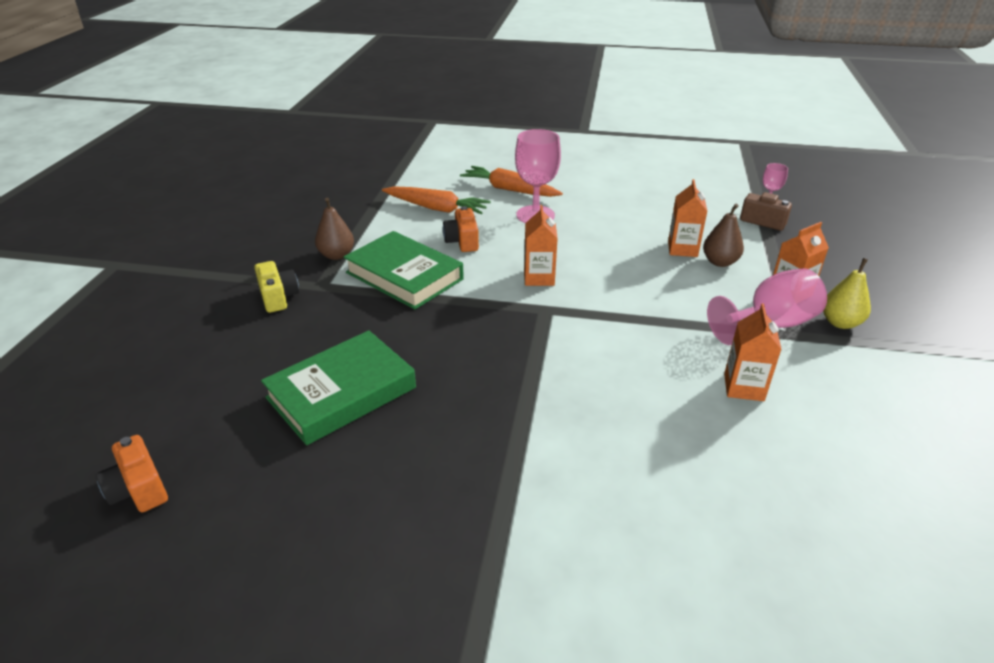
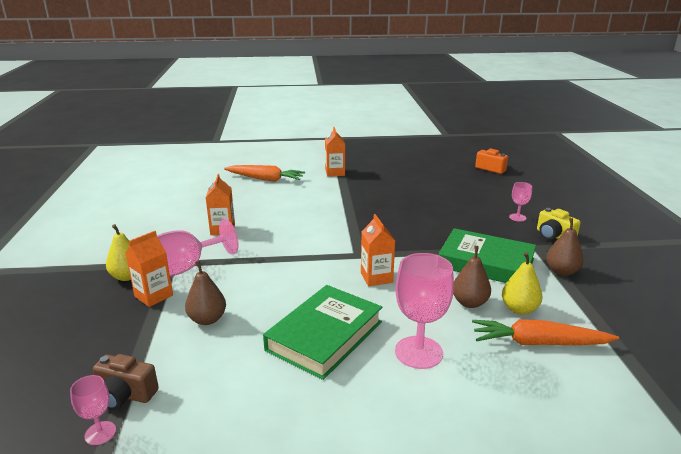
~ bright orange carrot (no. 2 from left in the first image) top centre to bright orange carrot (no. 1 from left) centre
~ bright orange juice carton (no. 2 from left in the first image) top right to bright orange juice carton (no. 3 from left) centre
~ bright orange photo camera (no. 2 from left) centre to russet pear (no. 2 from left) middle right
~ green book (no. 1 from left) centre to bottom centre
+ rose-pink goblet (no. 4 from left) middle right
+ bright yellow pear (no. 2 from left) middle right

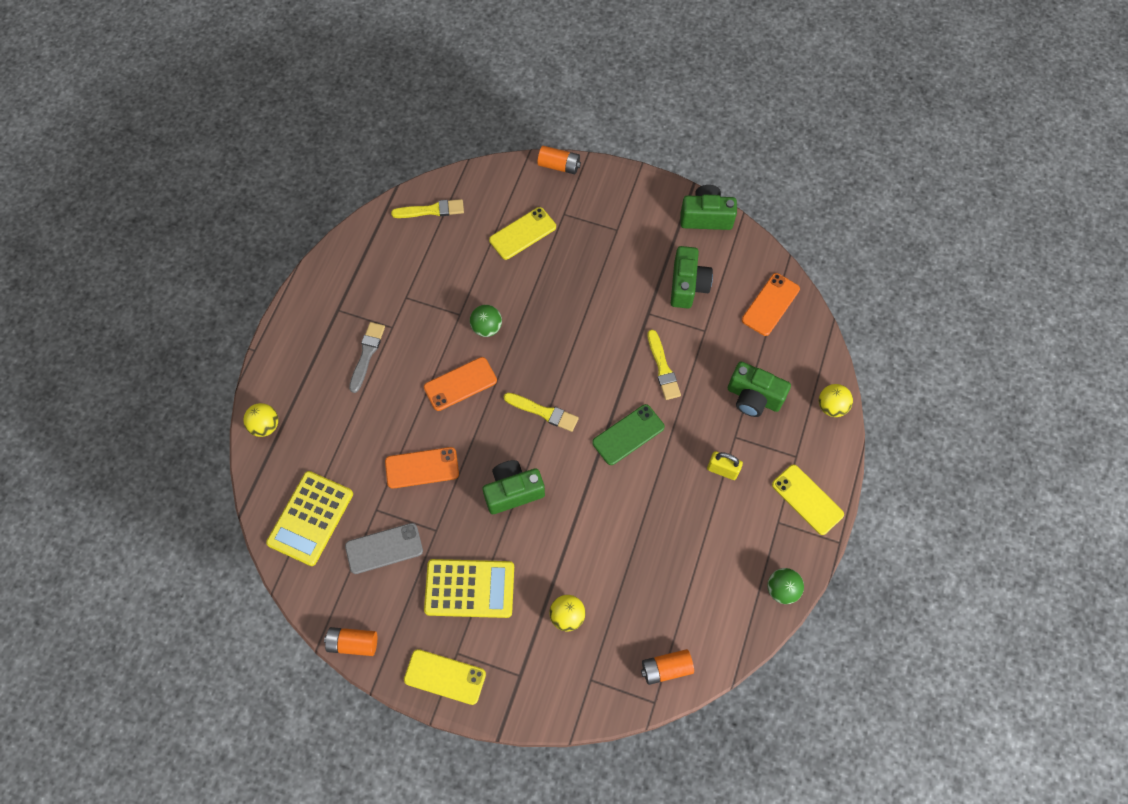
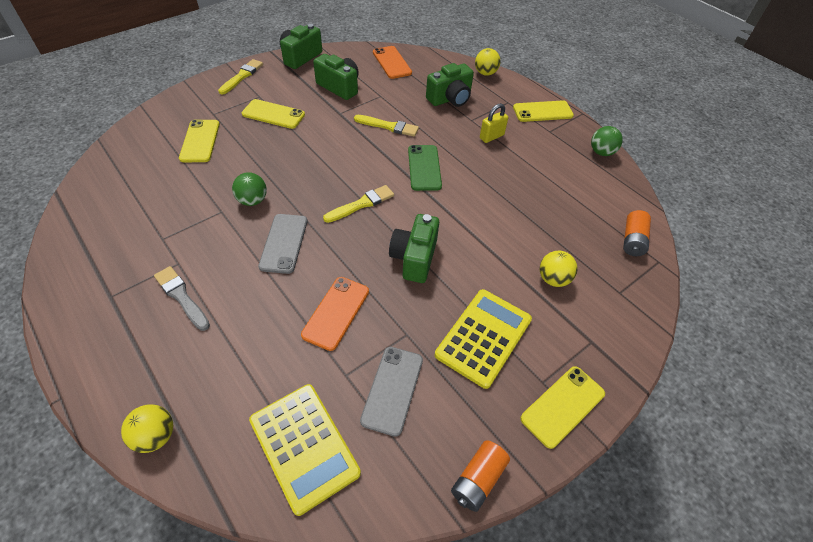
- bright orange power cell (no. 2 from left) top centre
~ bright yellow brush (no. 1 from left) top centre to top left
~ bright orange mobile phone (no. 2 from left) centre to grey mobile phone (no. 1 from left) centre
+ bright yellow mobile phone (no. 2 from left) top centre

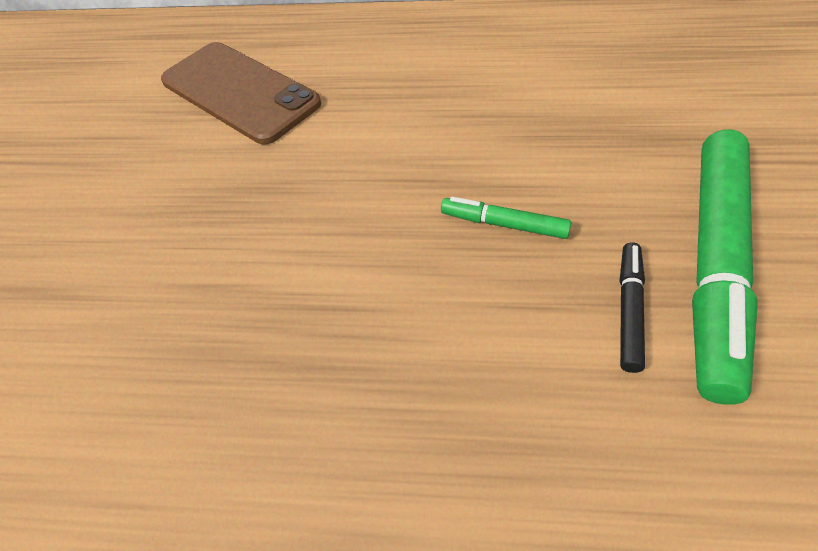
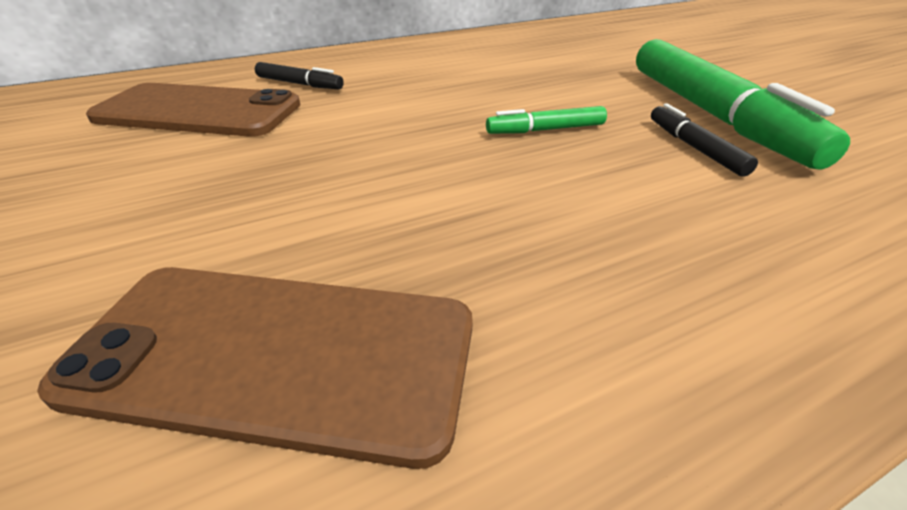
+ ebony marker (no. 1 from left) top left
+ russet mobile phone (no. 2 from left) bottom left

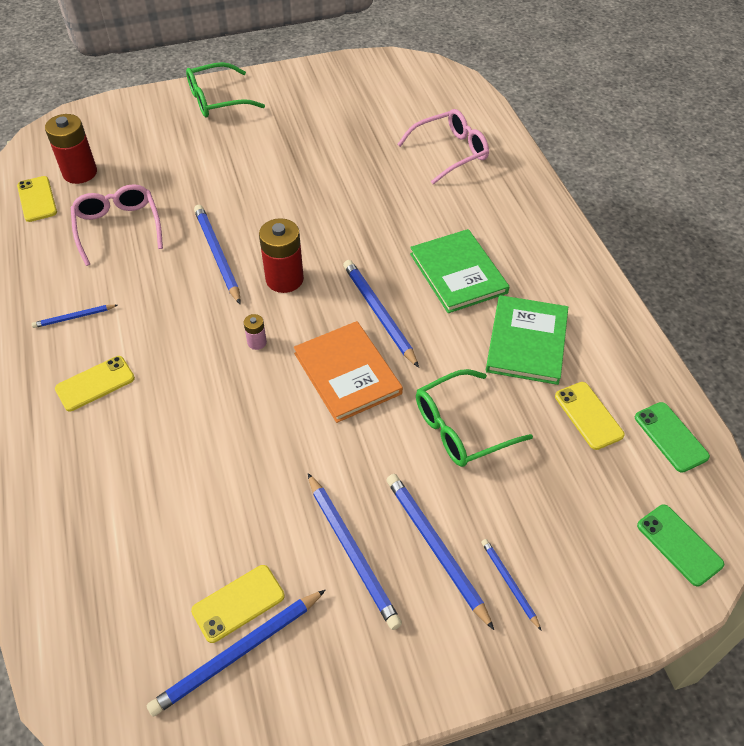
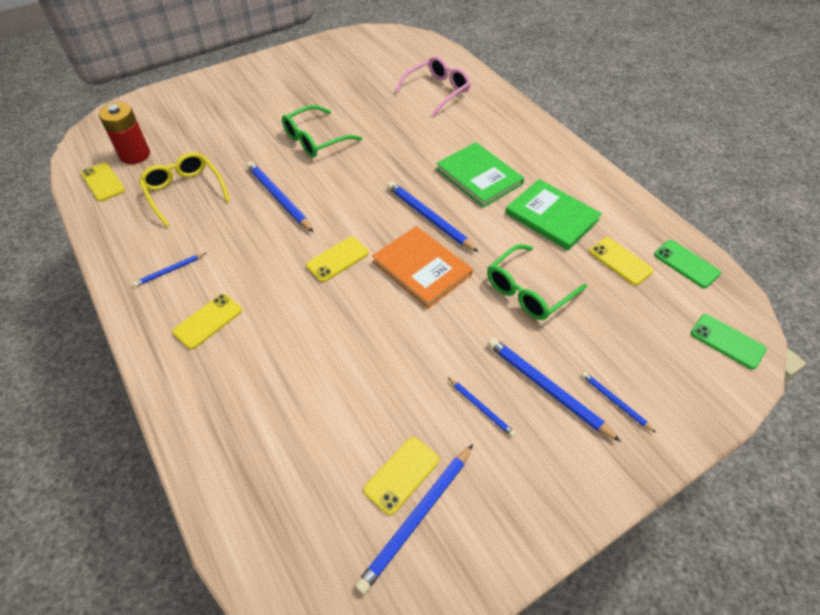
~ green glasses (no. 1 from left) top left to top centre
~ rose-pink glasses (no. 1 from left) top left to bright yellow glasses top left
- red power cell (no. 2 from left) centre
~ green book (no. 2 from left) middle right = middle right 45 degrees counterclockwise
~ rose-pink power cell centre to bright yellow mobile phone (no. 3 from left) centre
~ cobalt pencil (no. 4 from left in the first image) bottom centre = centre x0.55

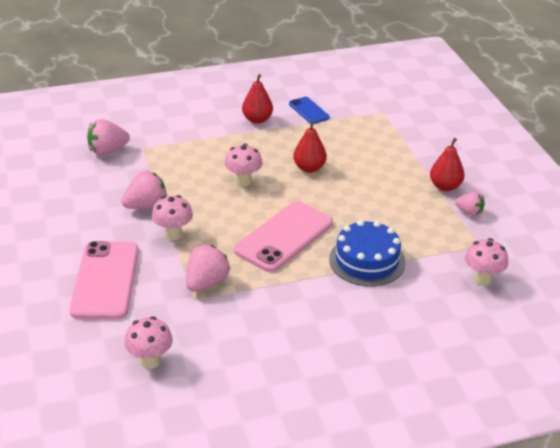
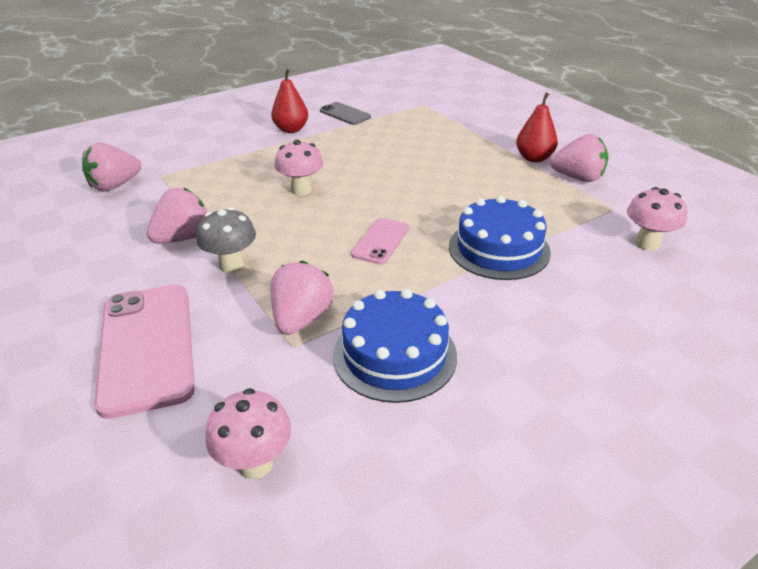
~ cobalt mobile phone top centre to grey mobile phone top centre
- red pear (no. 2 from left) top centre
~ rose-pink toy strawberry (no. 4 from left) middle right = top right x1.54
~ rose-pink toadstool (no. 2 from left) middle left to grey toadstool middle left
~ rose-pink mobile phone (no. 2 from left) centre = centre x0.52
+ cobalt gateau (no. 1 from left) centre

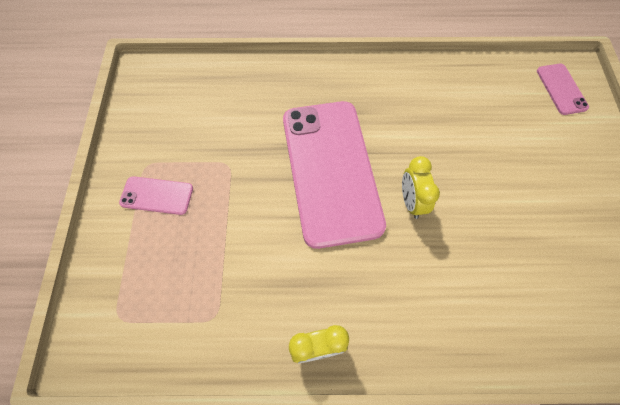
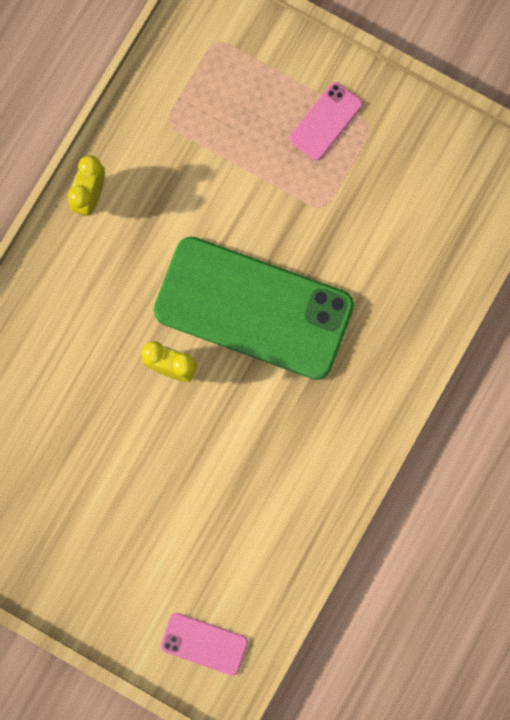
~ rose-pink mobile phone (no. 2 from left) centre to green mobile phone centre

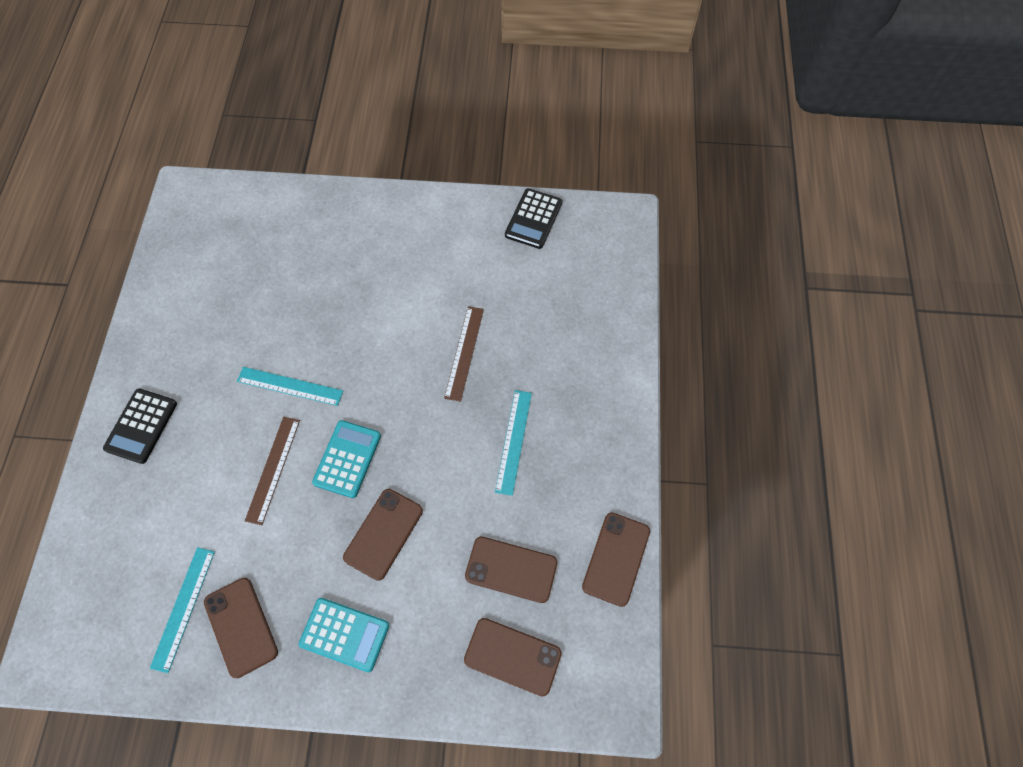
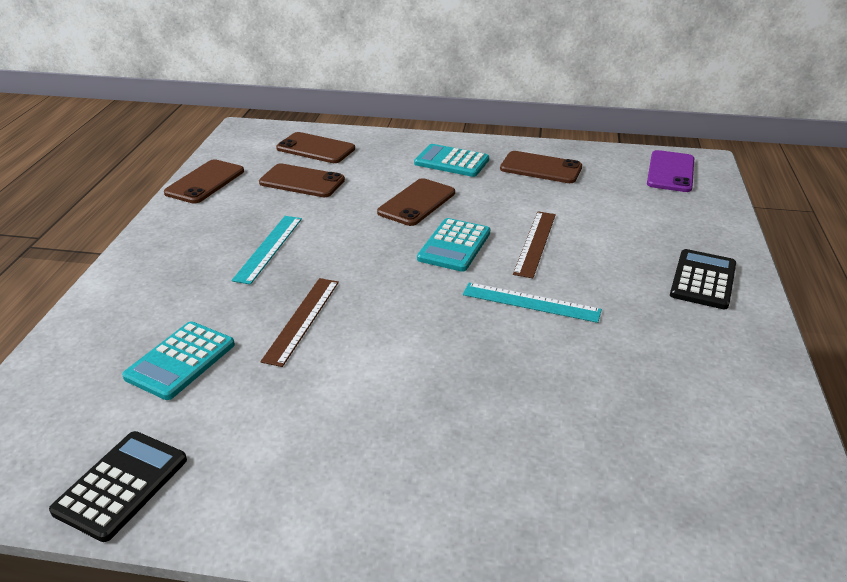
- teal measuring stick (no. 1 from left) bottom left
~ russet mobile phone (no. 1 from left in the first image) bottom left = top centre 45 degrees counterclockwise
+ royal purple mobile phone top right
+ teal calculator (no. 1 from left) middle left

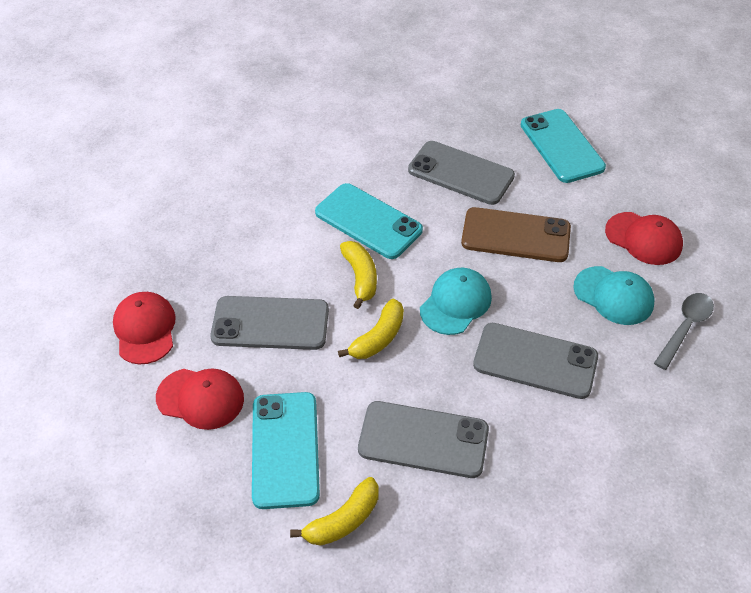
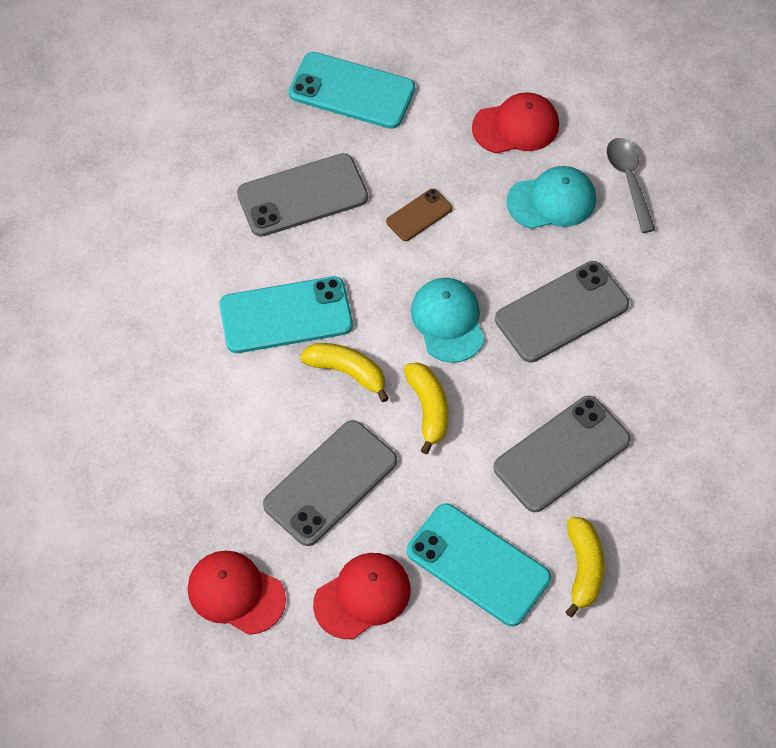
~ russet mobile phone middle right = top centre x0.52

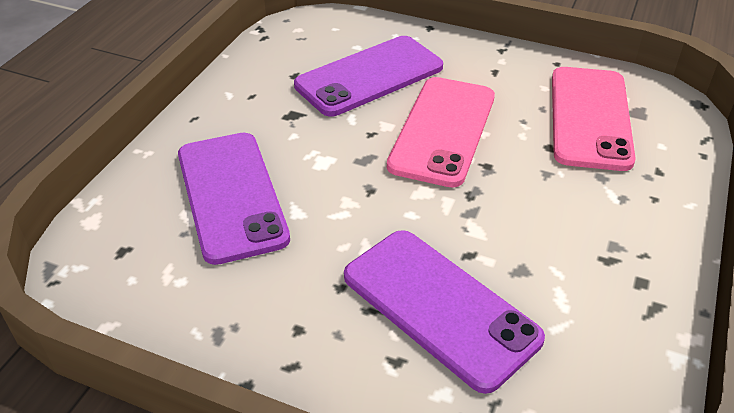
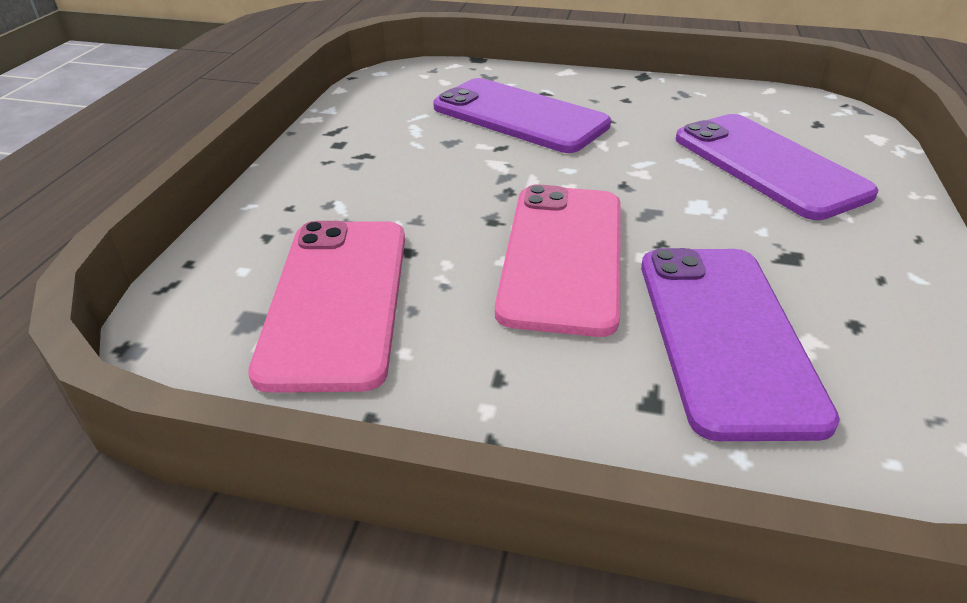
~ royal purple mobile phone (no. 2 from left) top centre = middle right 45 degrees counterclockwise

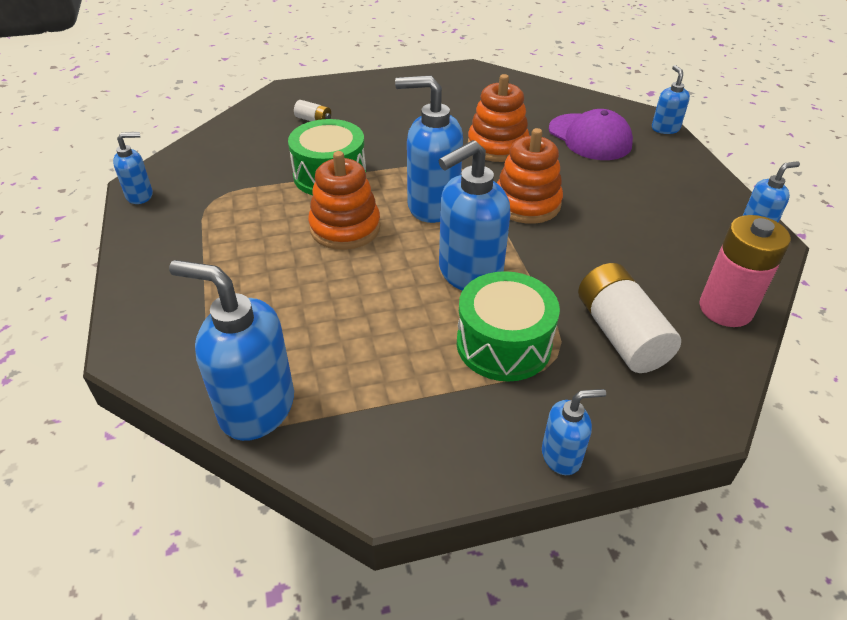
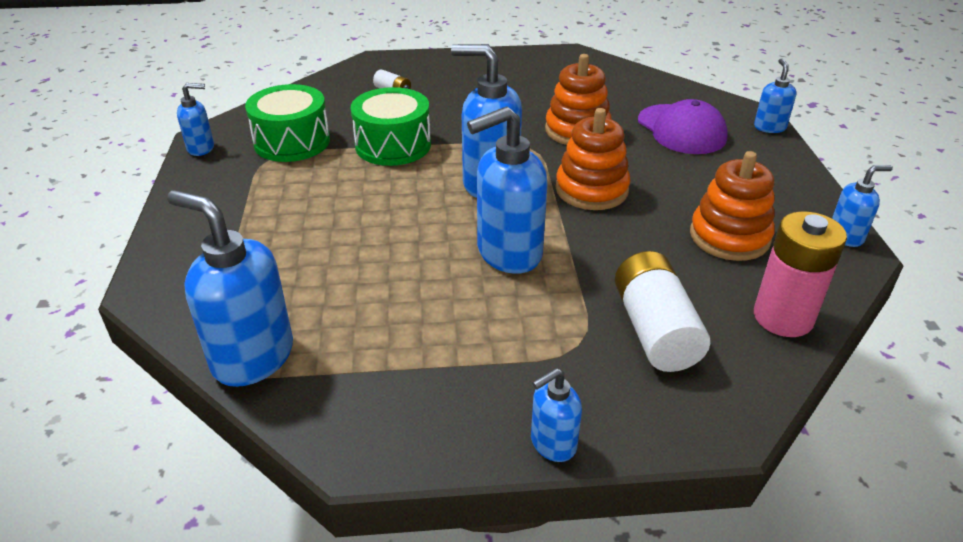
~ bright orange ring stacker (no. 1 from left in the first image) top centre to bright orange ring stacker (no. 3 from left) middle right
~ green snare drum (no. 2 from left in the first image) centre to green snare drum (no. 1 from left) top left
~ cobalt pump bottle (no. 5 from left) bottom right = bottom centre 150 degrees clockwise

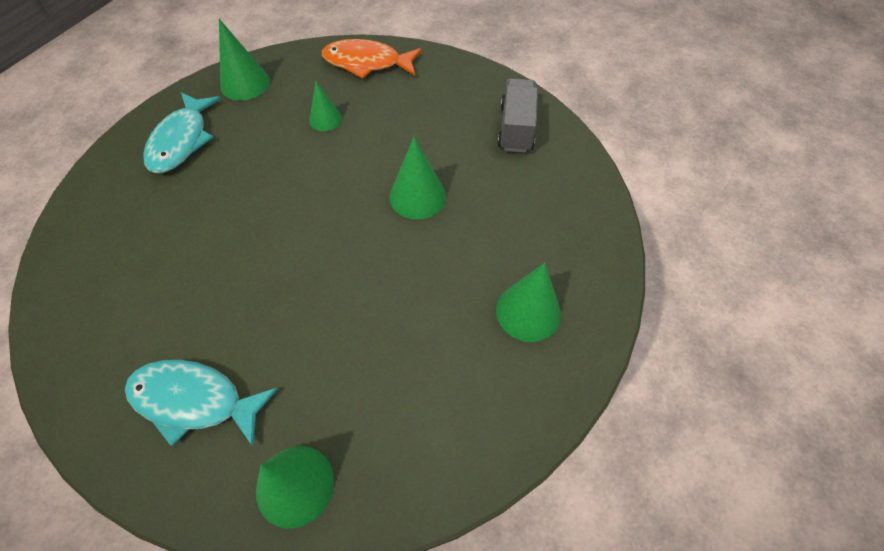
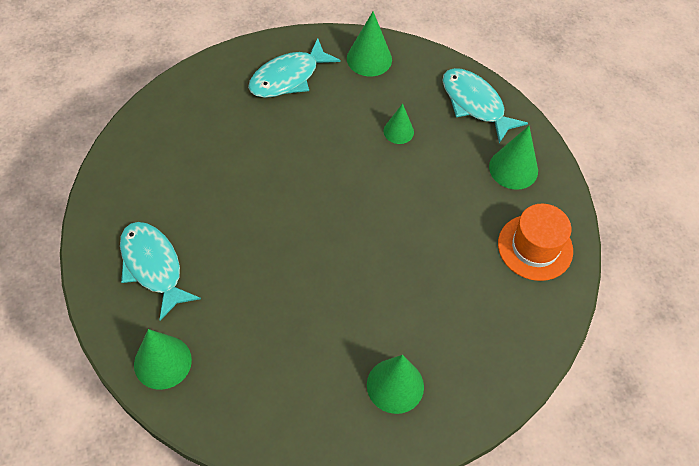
~ bright orange fish top centre to teal fish (no. 3 from left) top right
~ grey truck top centre to bright orange tall hat middle right
~ green cone (no. 4 from left in the first image) top centre to green cone (no. 5 from left) middle right

